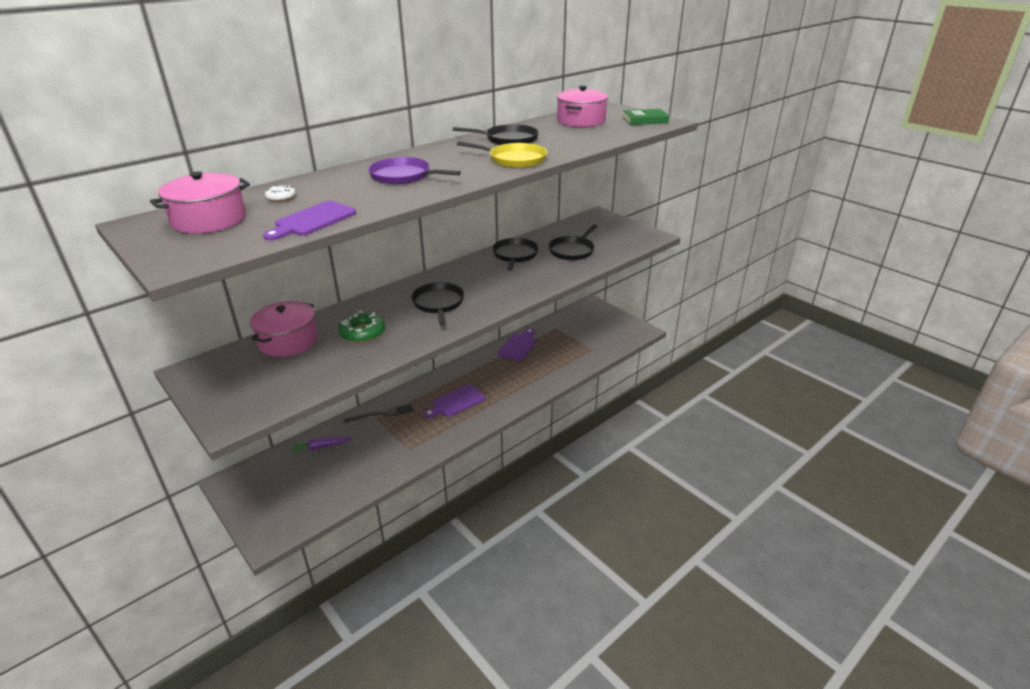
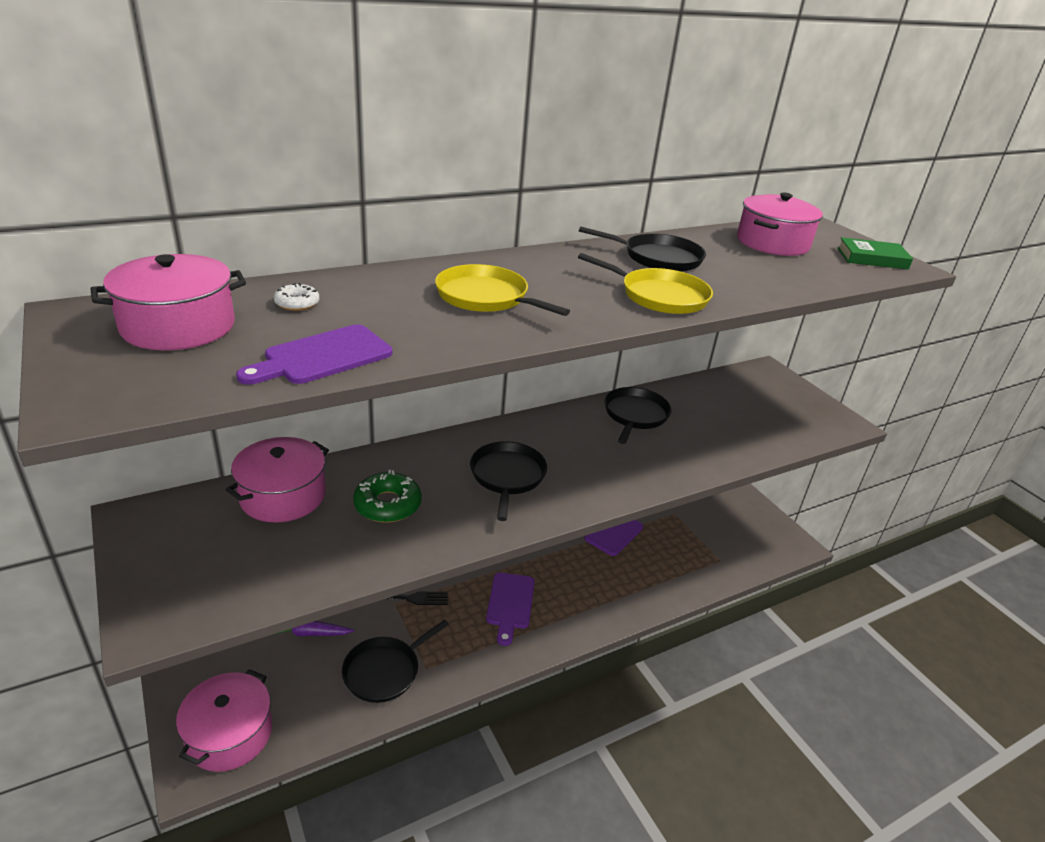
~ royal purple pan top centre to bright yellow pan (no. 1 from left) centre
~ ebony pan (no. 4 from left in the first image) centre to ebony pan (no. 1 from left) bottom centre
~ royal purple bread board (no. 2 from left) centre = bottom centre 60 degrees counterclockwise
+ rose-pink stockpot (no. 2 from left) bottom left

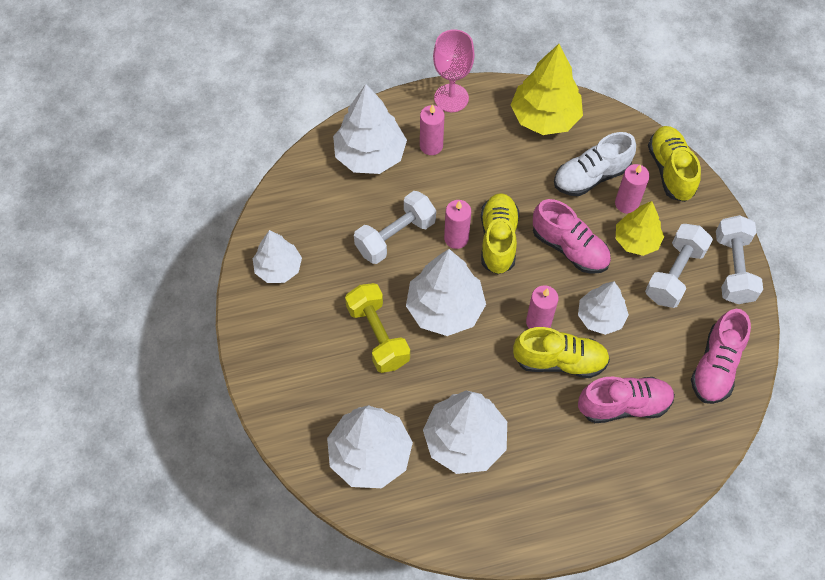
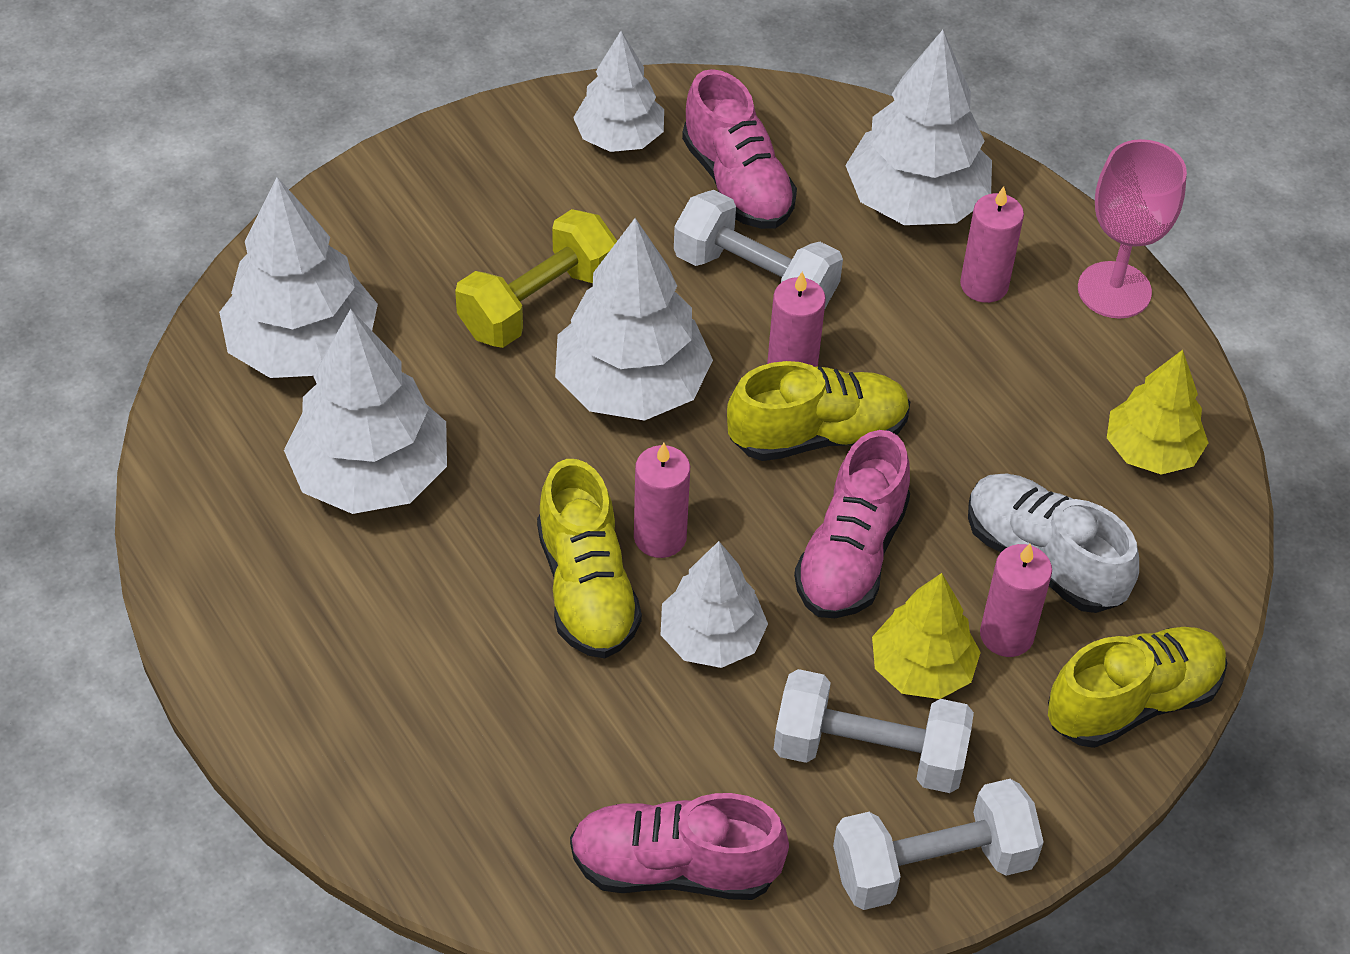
~ bright yellow fir tree (no. 1 from left in the first image) top centre = middle right x0.63
~ rose-pink shoe (no. 2 from left) bottom right to top centre

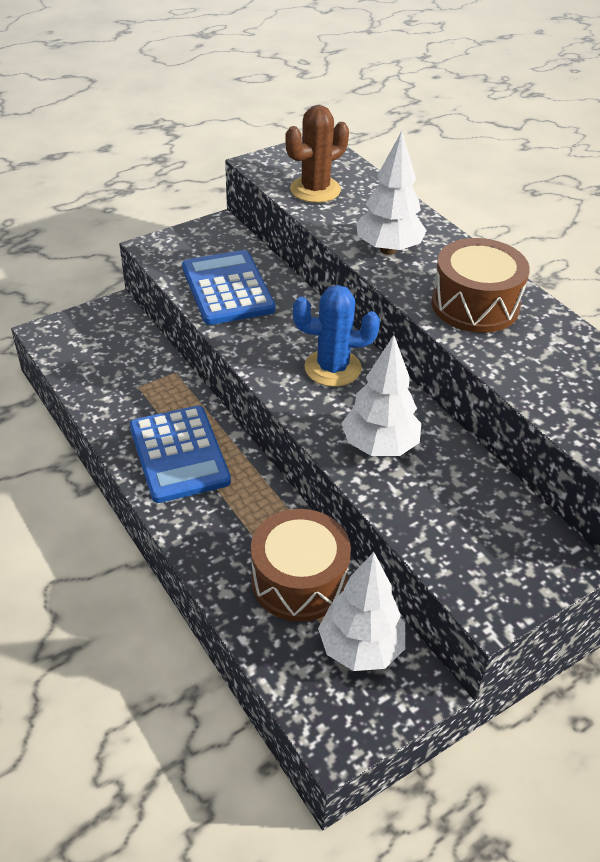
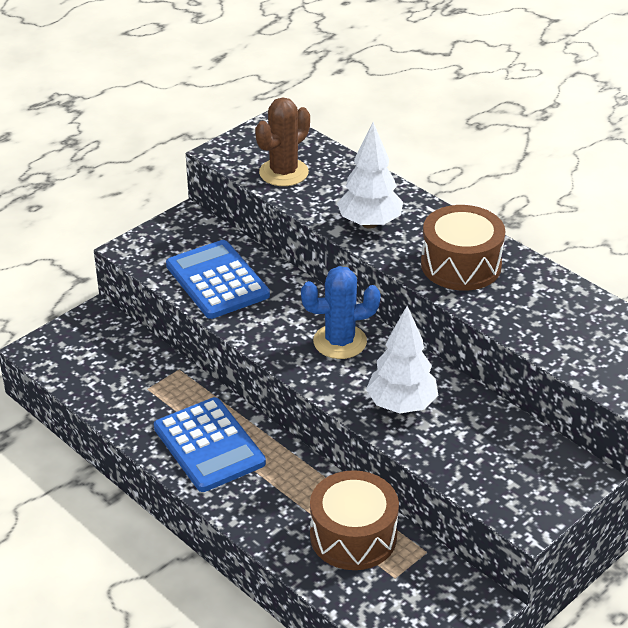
- snow-white fir tree (no. 1 from left) bottom centre

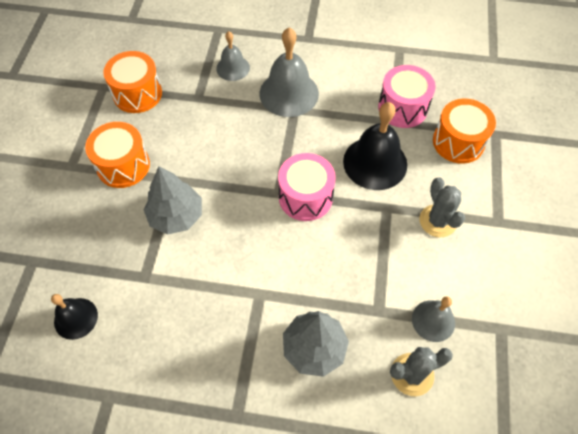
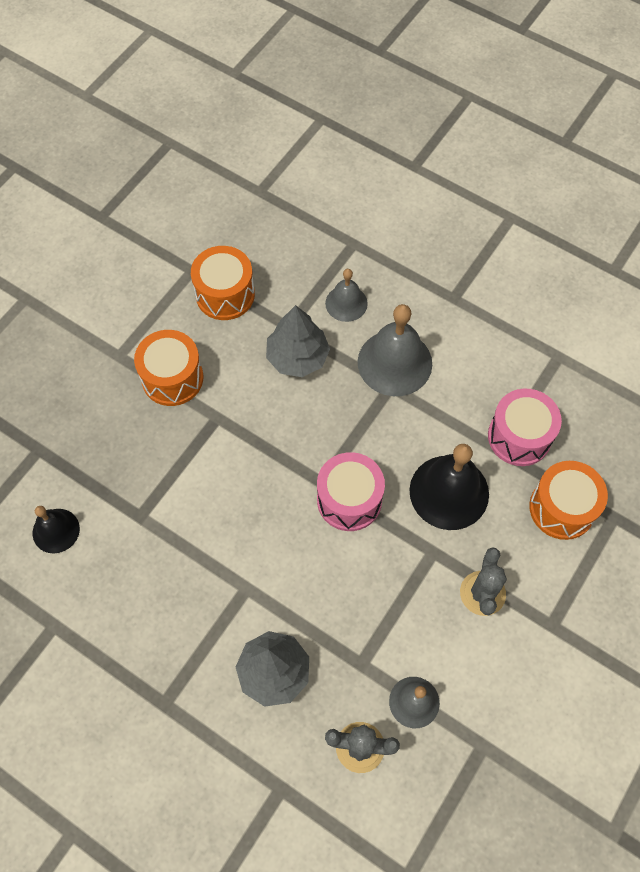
~ grey fir tree (no. 1 from left in the first image) middle left to grey fir tree (no. 2 from left) centre

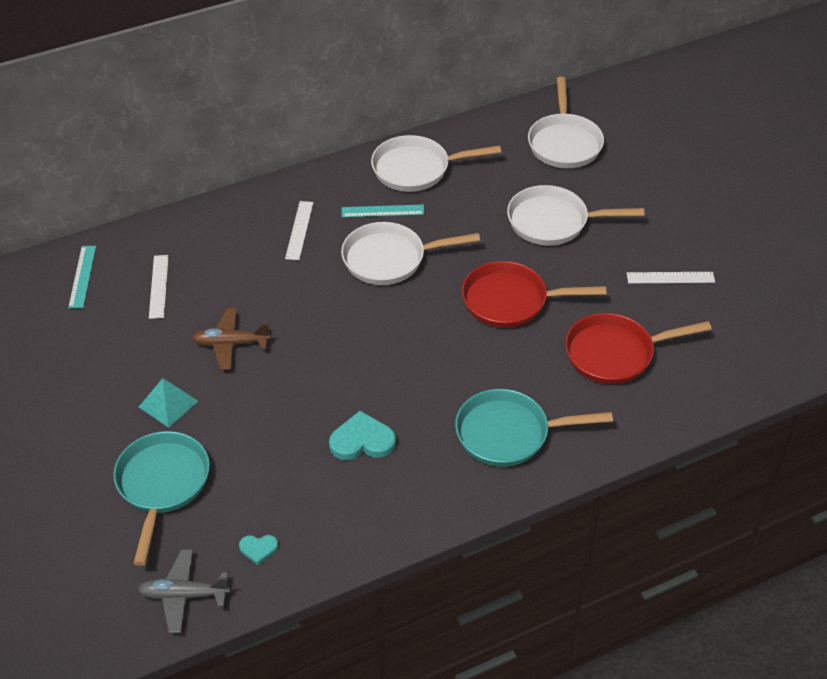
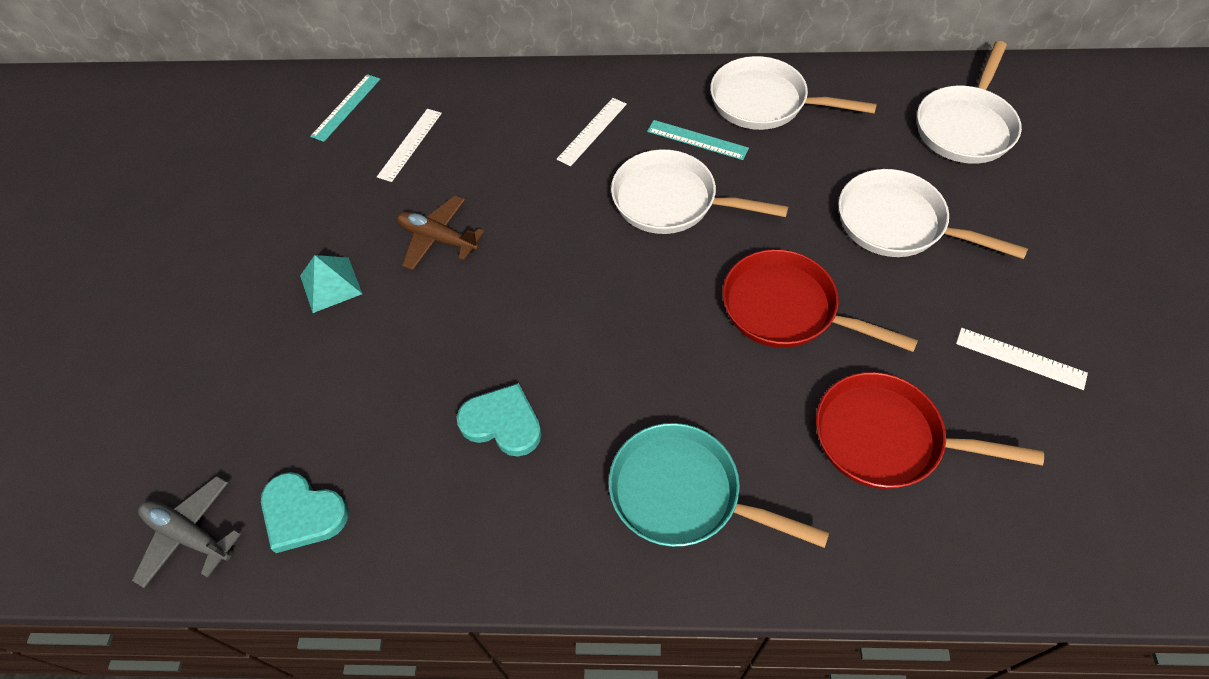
- teal pan (no. 1 from left) bottom left
~ teal heart (no. 1 from left) bottom left = bottom left x1.82

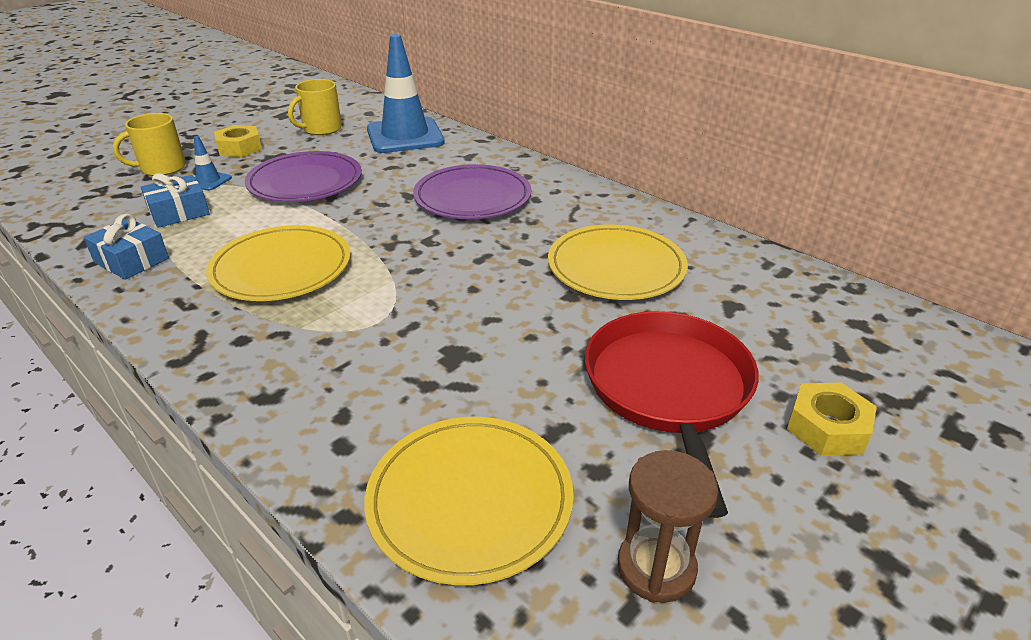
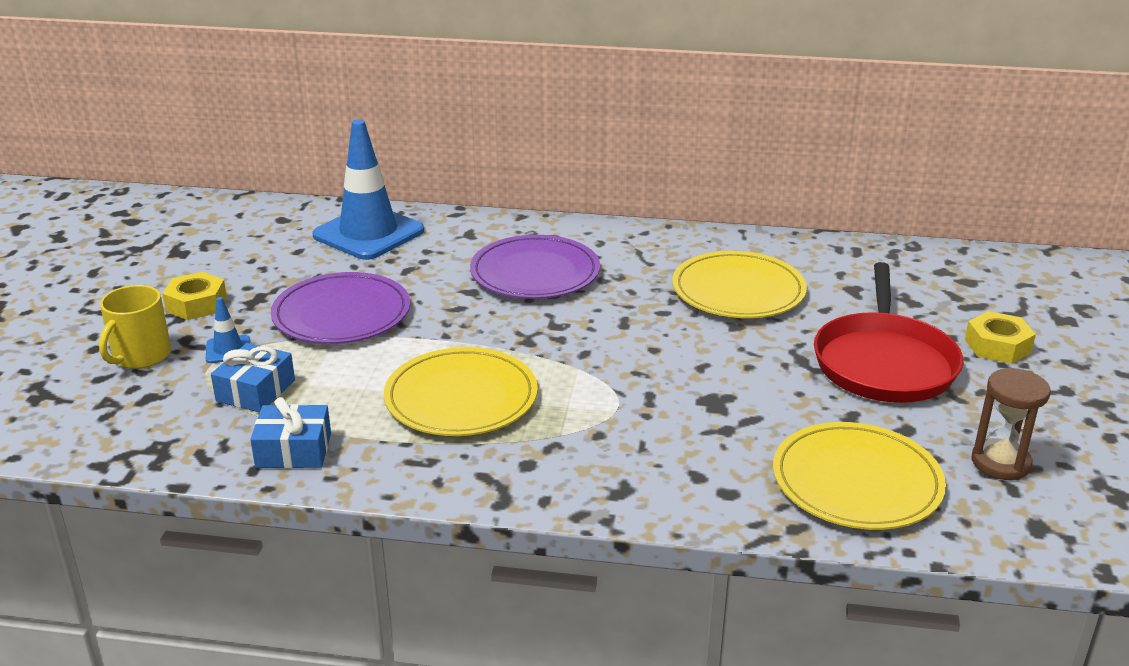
- bright yellow mug (no. 2 from left) top left
~ red pan centre = middle right 135 degrees counterclockwise

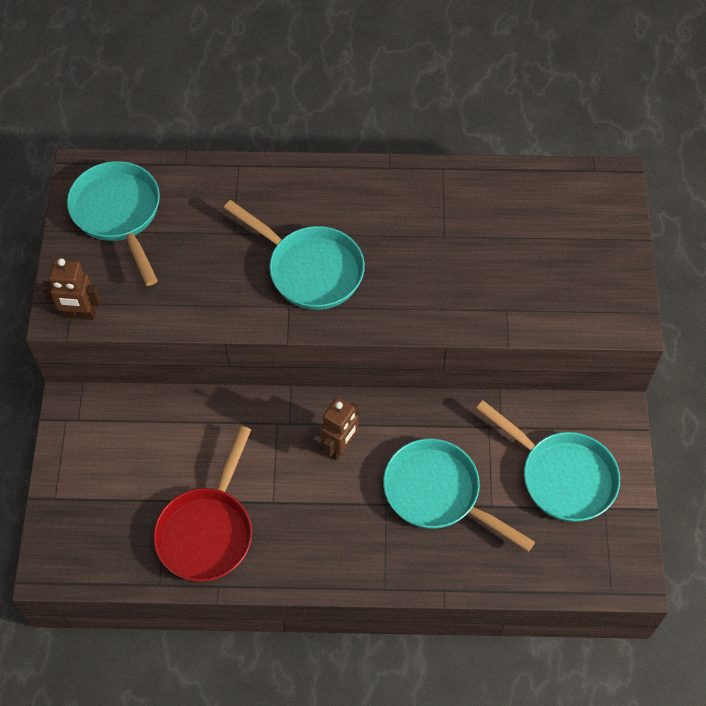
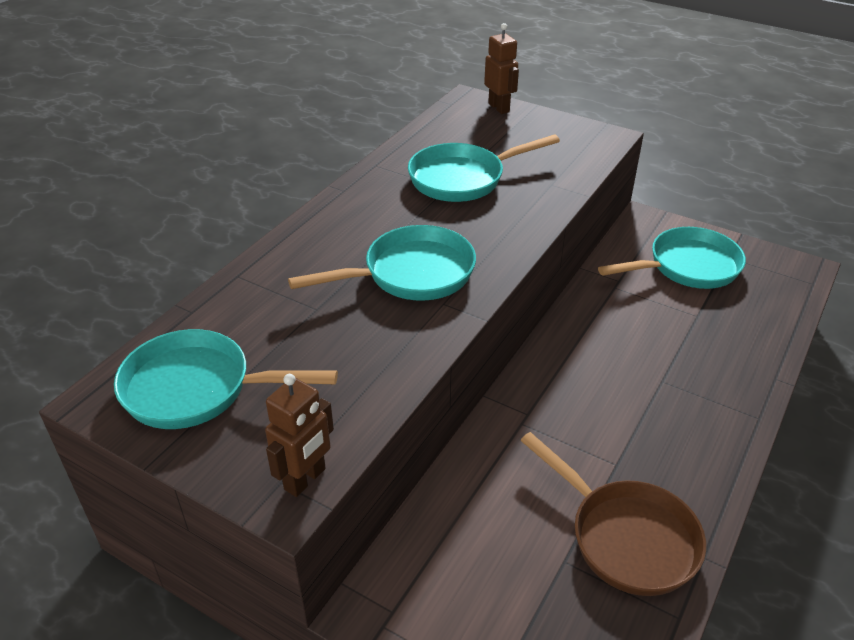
~ russet toy robot (no. 2 from left) centre to top centre
~ red pan bottom left to russet pan bottom right
~ teal pan (no. 3 from left) bottom centre to top centre

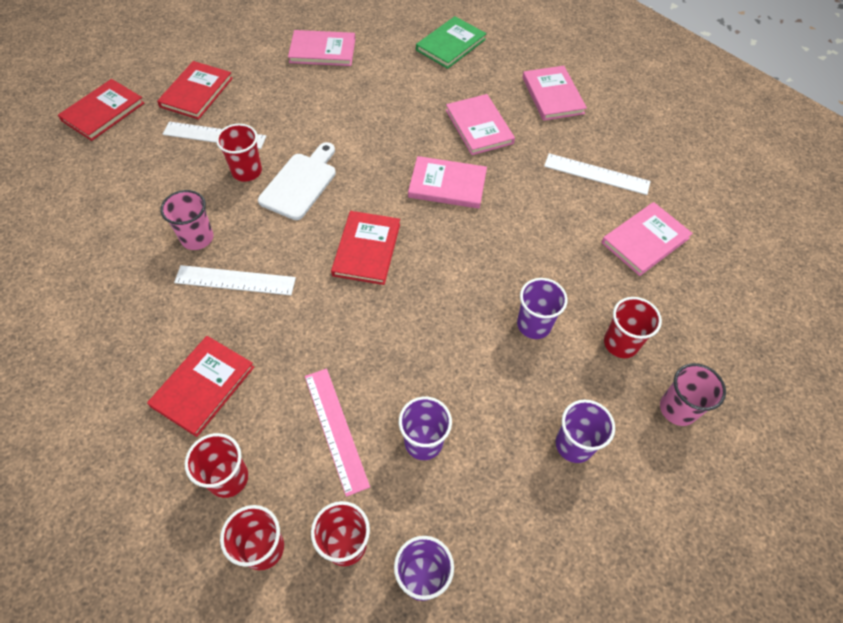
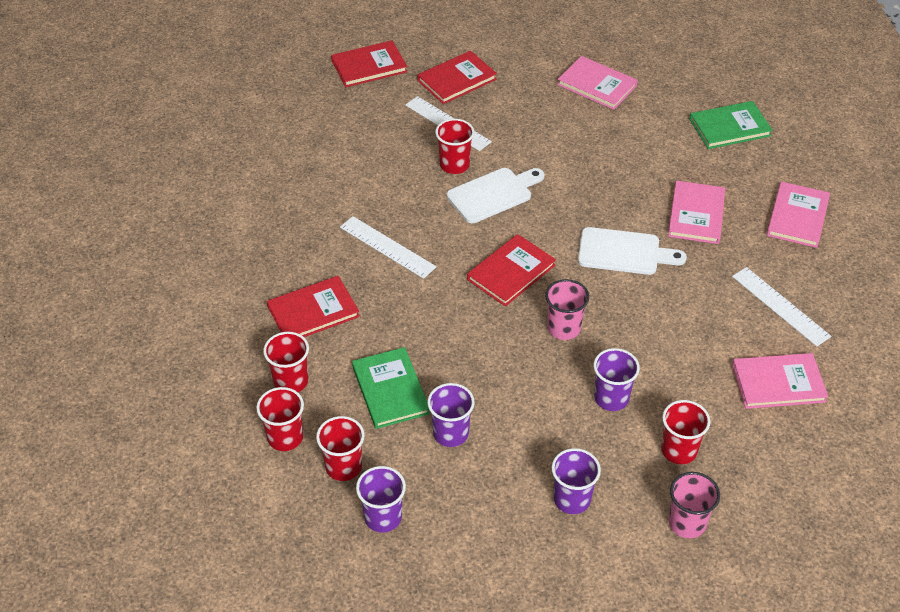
~ rose-pink book (no. 2 from left) top centre to snow-white bread board (no. 2 from left) middle right
~ rose-pink beaker (no. 1 from left) middle left to centre
~ rose-pink measuring stick bottom centre to green book (no. 1 from left) centre

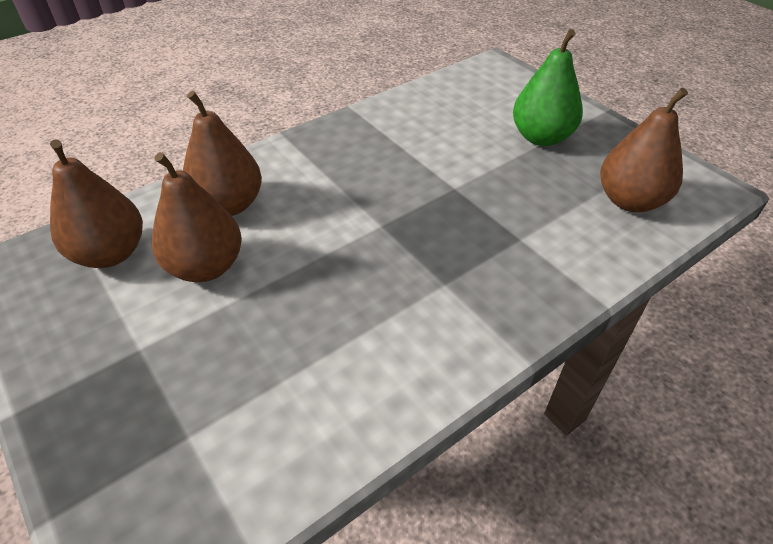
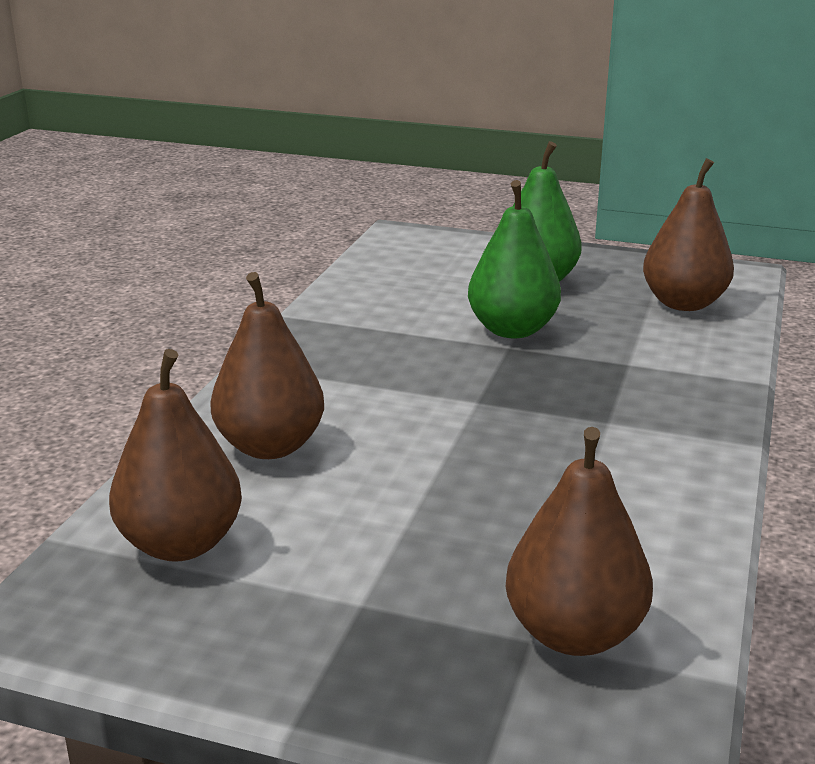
~ russet pear (no. 2 from left in the first image) middle left to russet pear (no. 3 from left) bottom right
+ green pear (no. 1 from left) centre

